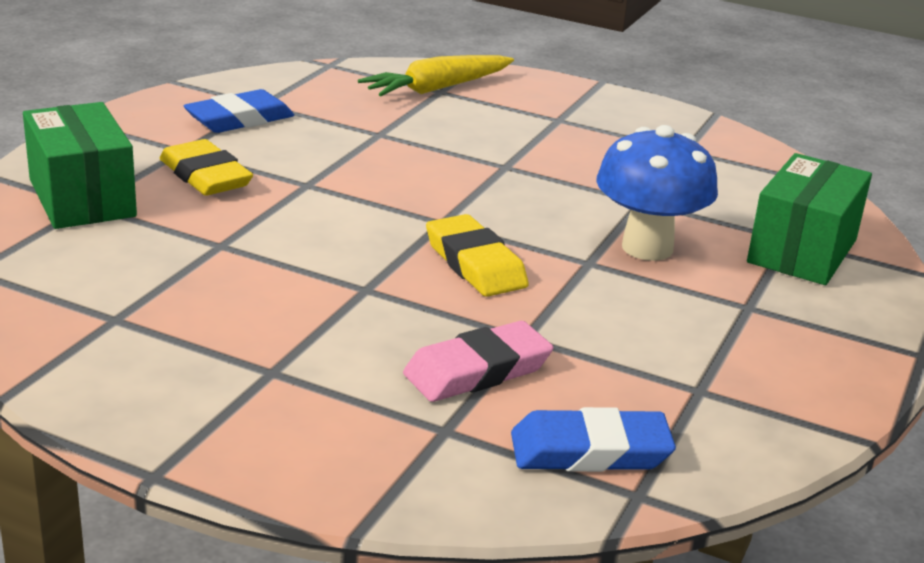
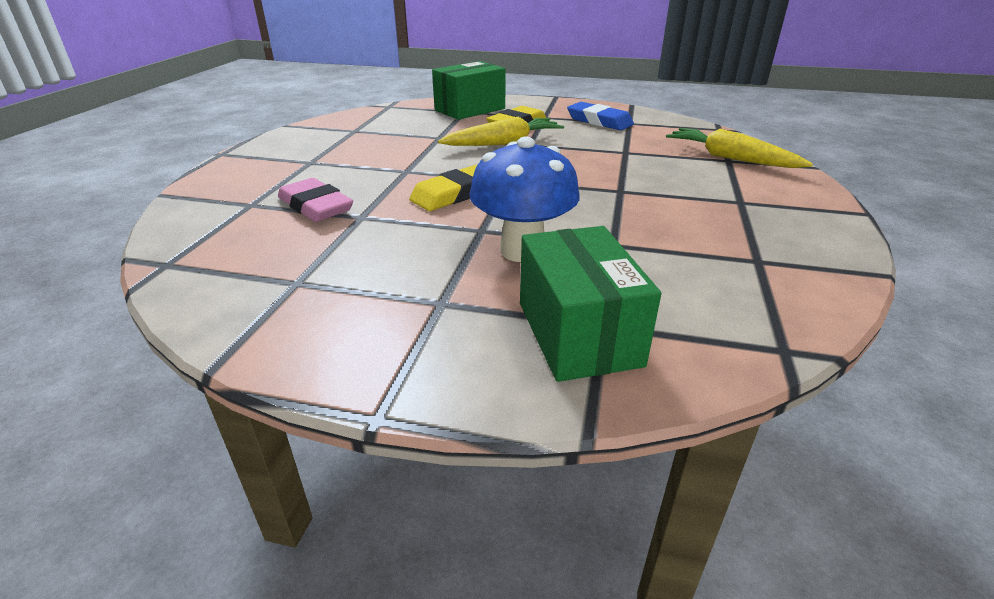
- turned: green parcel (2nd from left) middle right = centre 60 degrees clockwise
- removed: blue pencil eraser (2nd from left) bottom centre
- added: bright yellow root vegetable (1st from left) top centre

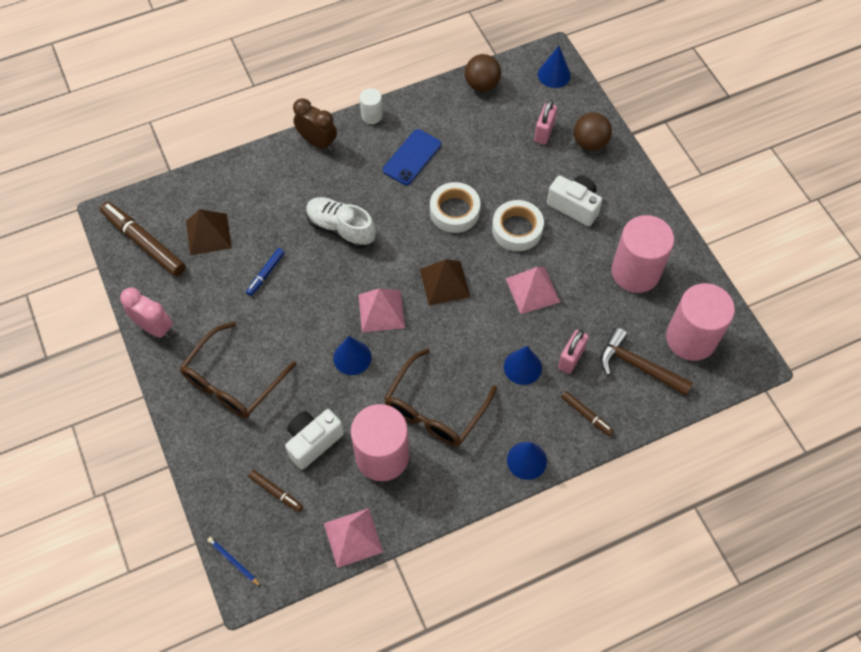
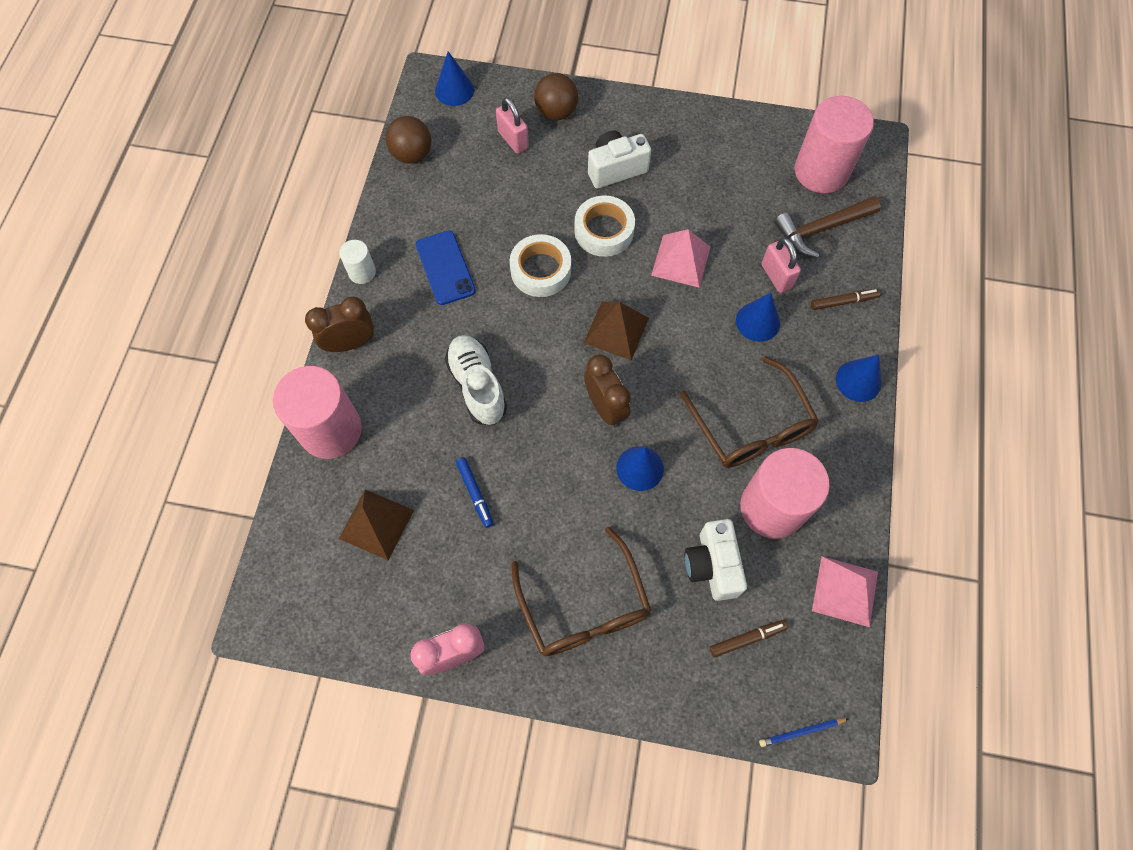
- turned: snow-white shoe centre = centre 90 degrees clockwise
- removed: brown marker pen (1st from left) middle left
- moved: rose-pink cylinder (2nd from left in the first image) middle right to rose-pink cylinder (1st from left) middle left
- replaced: rose-pink solid pyramid (2nd from left) centre to brown alarm clock (2nd from left) centre

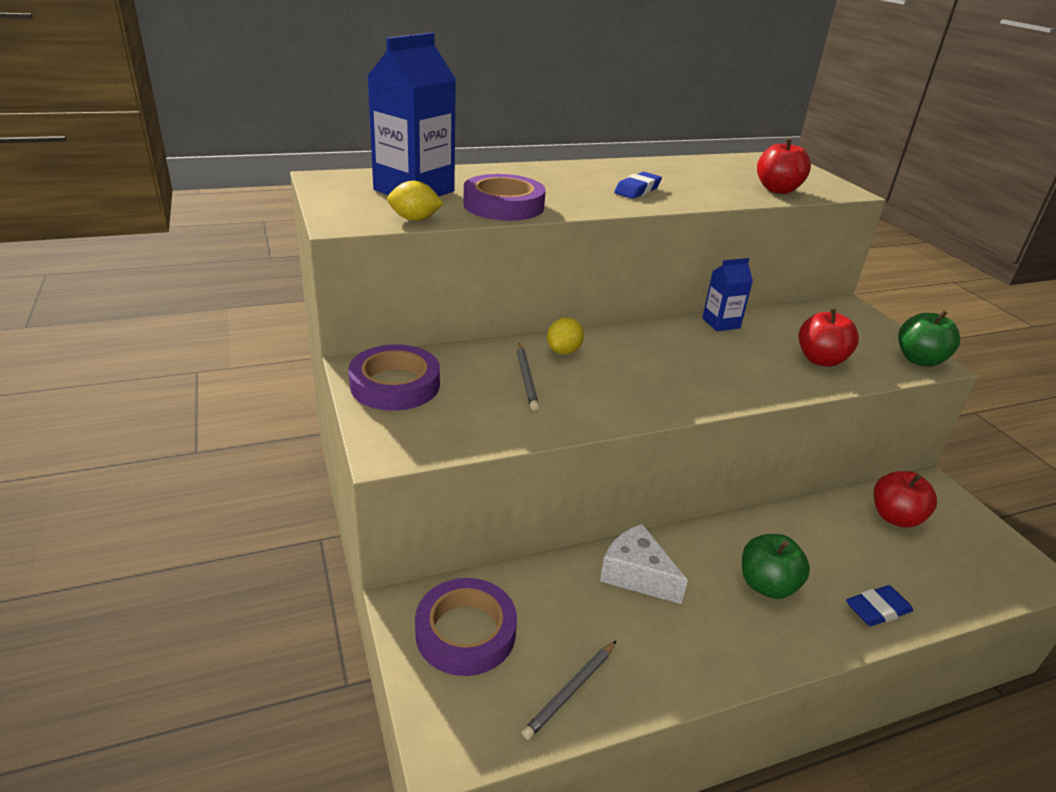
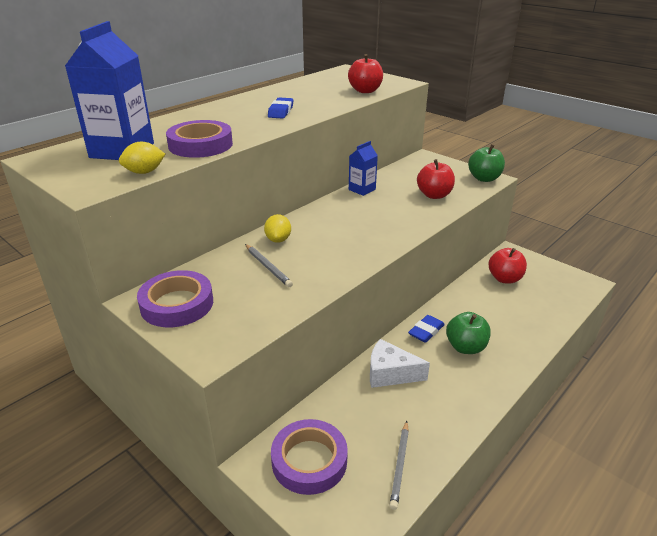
- moved: blue pencil eraser (2nd from left) bottom right to centre

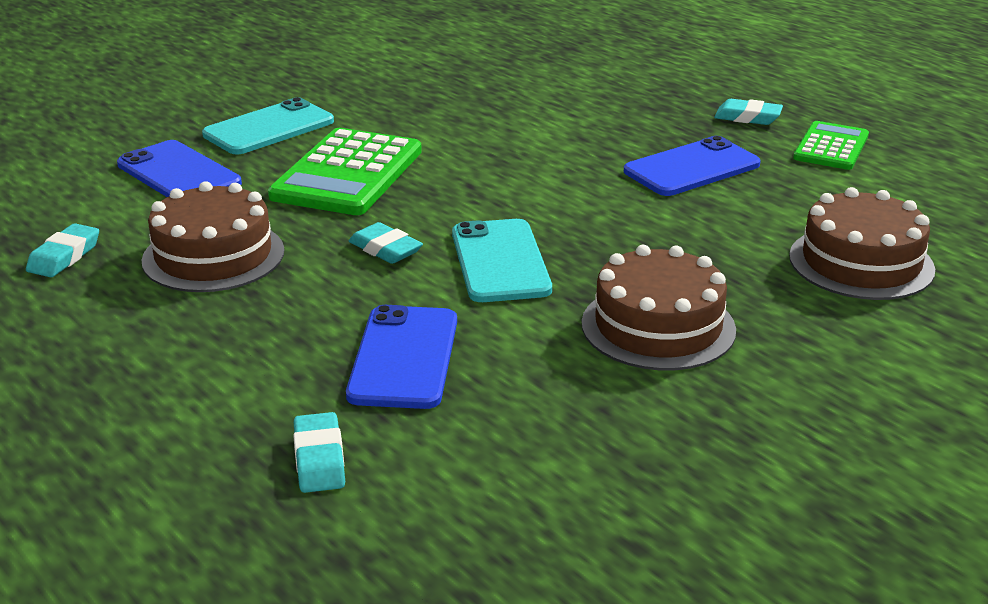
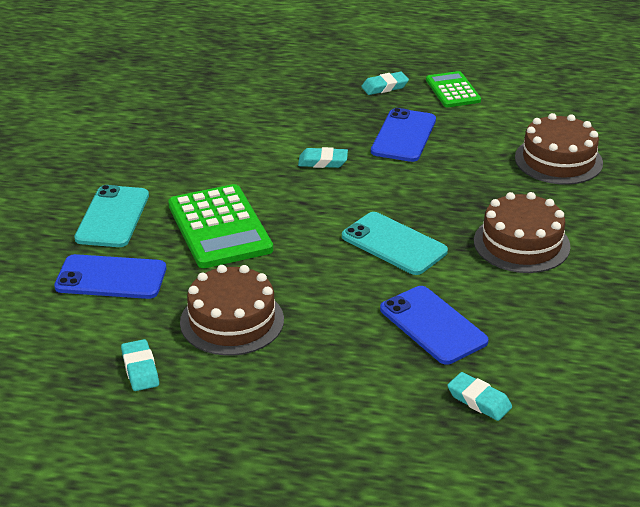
- moved: teal pencil eraser (3rd from left in the first image) centre to teal pencil eraser (2nd from left) top centre

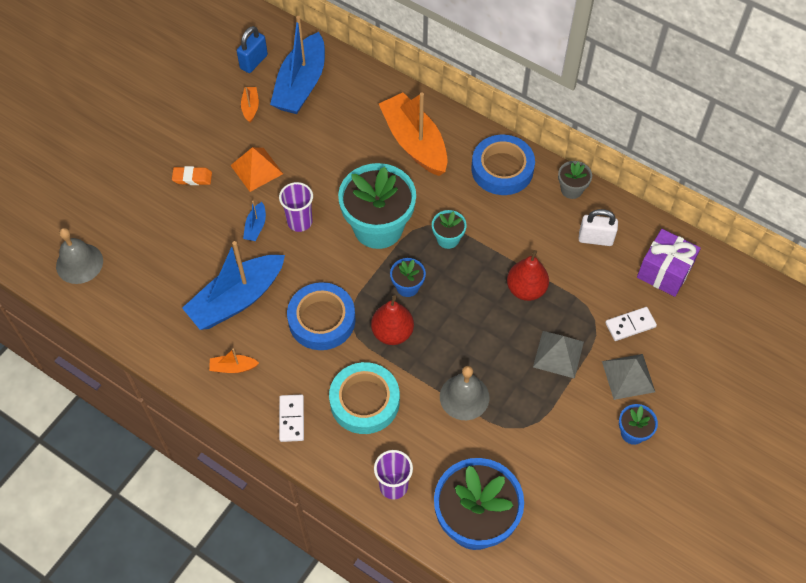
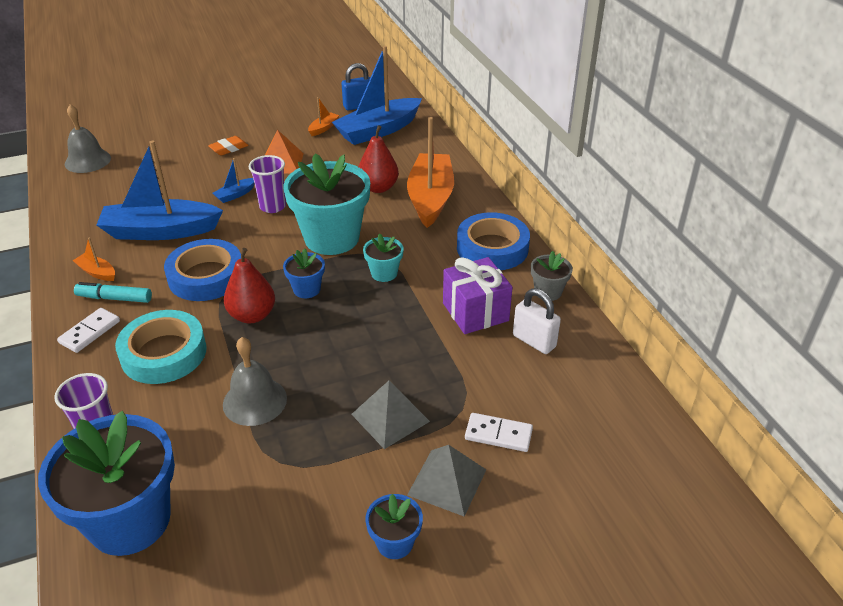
- turned: orange pencil eraser top left = top left 75 degrees counterclockwise
- moved: royal purple wrapped gift middle right to centre
- moved: red pear fruit (2nd from left) centre to top centre
- added: teal marker pen middle left

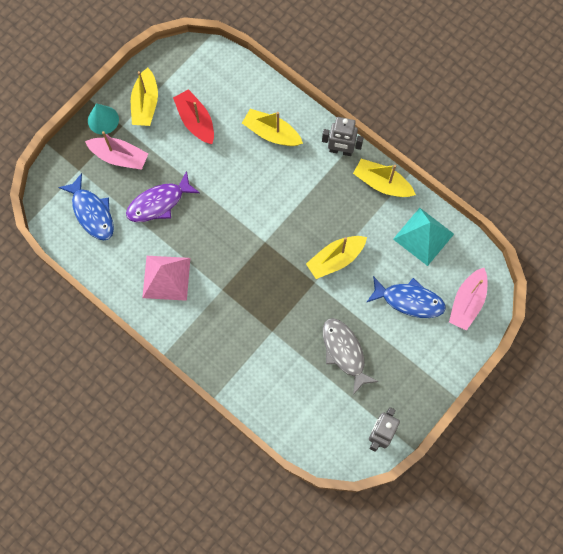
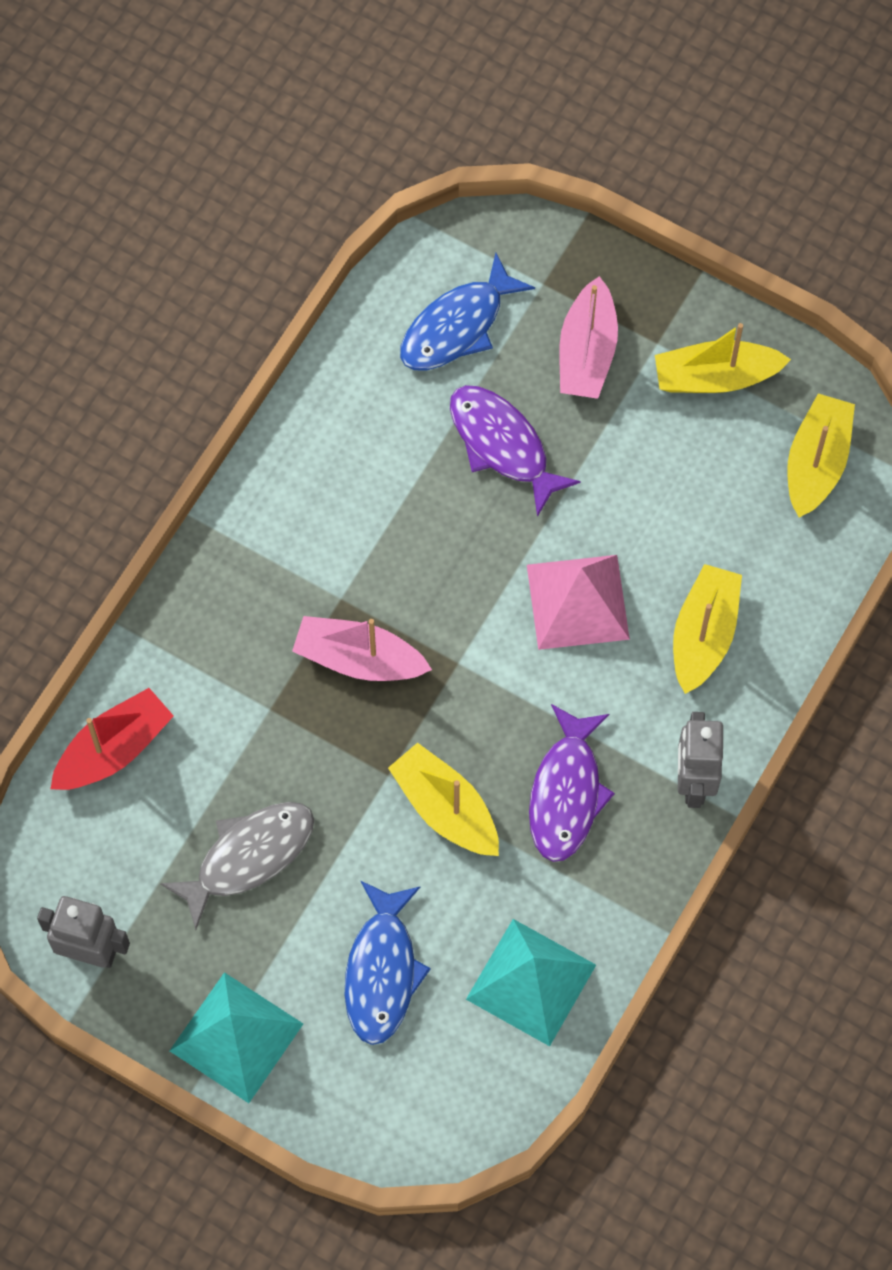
- moved: red toy boat top centre to middle left
- removed: teal solid cone top left
- moved: bright yellow toy boat (4th from left) top right to middle right
- moved: rose-pink solid pyramid middle left to centre
- moved: rose-pink toy boat (2nd from left in the first image) middle right to rose-pink toy boat (1st from left) centre
- added: royal purple fish figure (2nd from left) centre
- added: teal solid pyramid (1st from left) bottom left

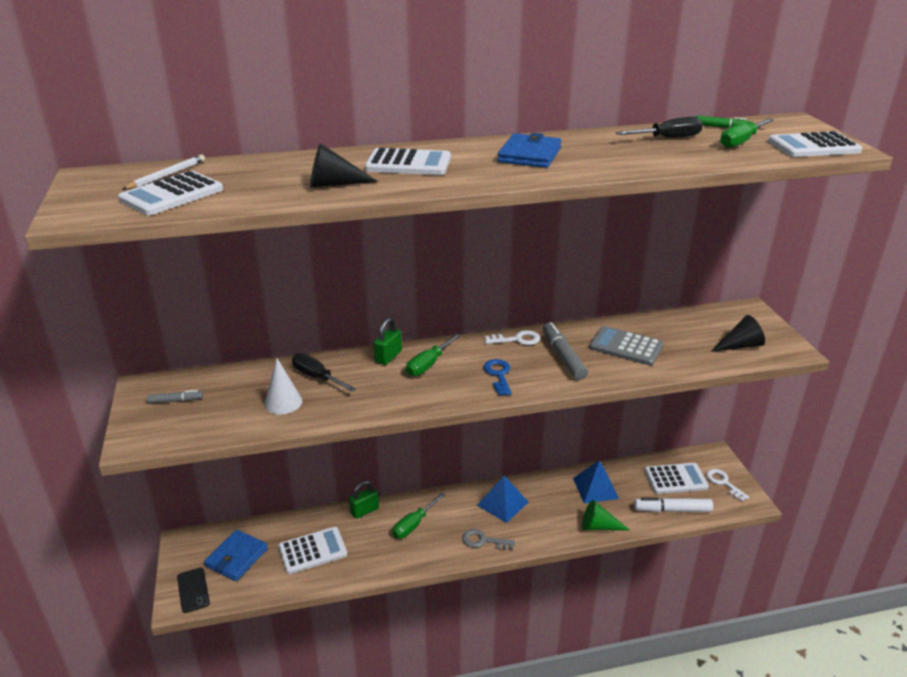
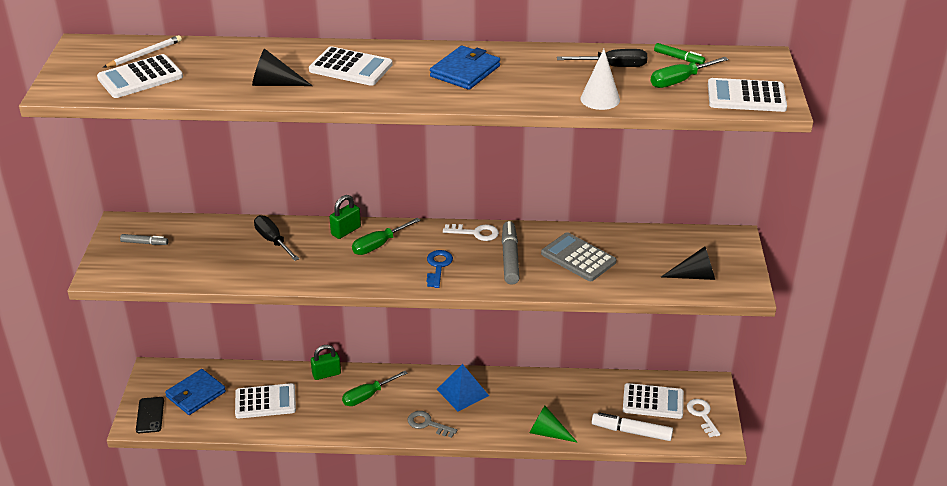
- moved: snow-white solid cone middle left to top centre
- removed: blue solid pyramid (2nd from left) bottom centre

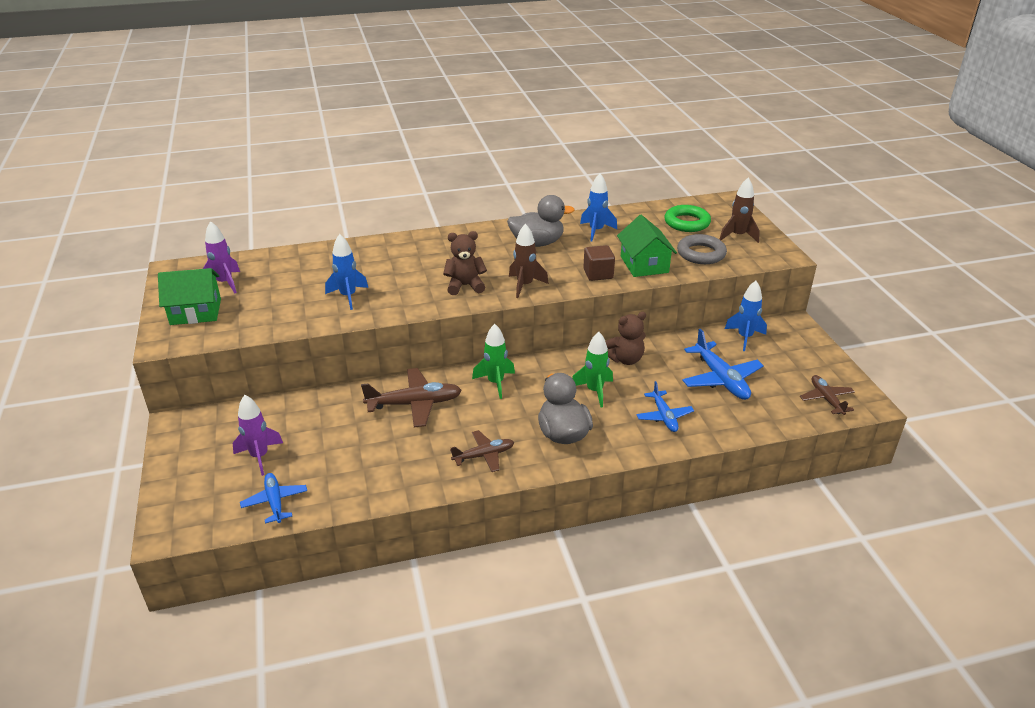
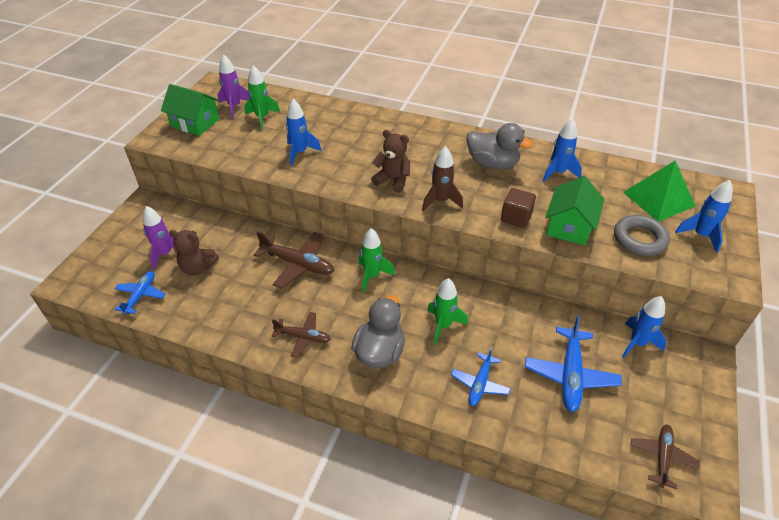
- recoloured: brown spaceship (2nd from left) top right to blue spaceship (4th from left) middle right
- replaced: green ring top centre to green solid pyramid middle right
- moved: brown teddy bear (2nd from left in the first image) centre to brown teddy bear (1st from left) middle left
- added: green spaceship (1st from left) top centre

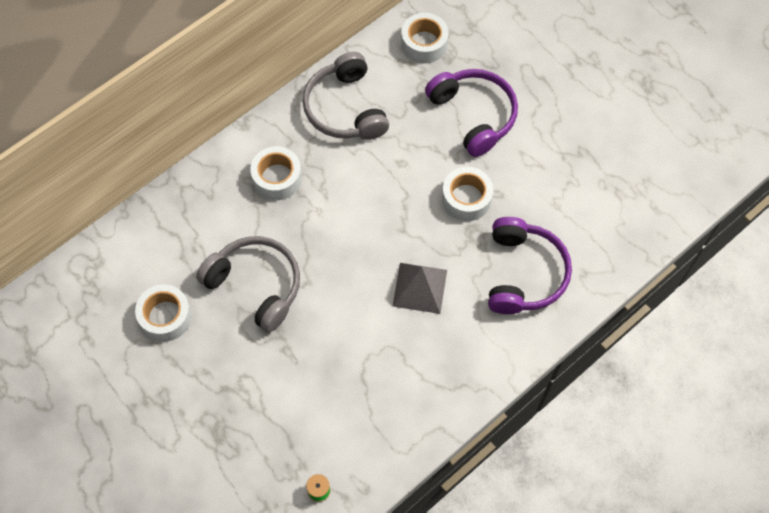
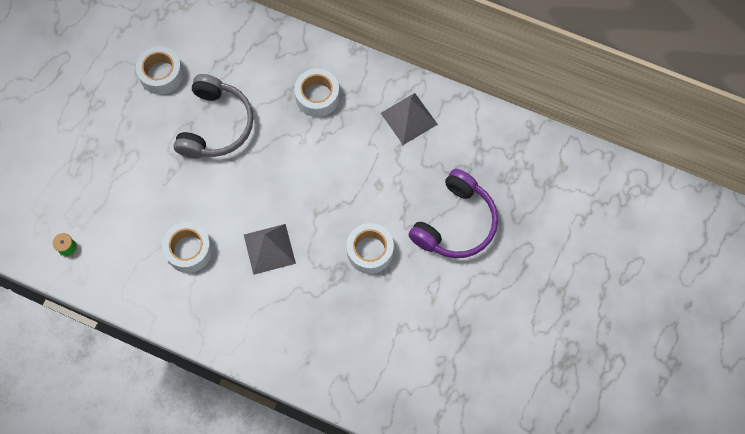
- moved: snow-white tape (3rd from left in the first image) top centre to snow-white tape (2nd from left) middle left
- replaced: gray over-ear headphones (2nd from left) top centre to gray solid pyramid (2nd from left) top centre
- removed: royal purple over-ear headphones (2nd from left) middle right

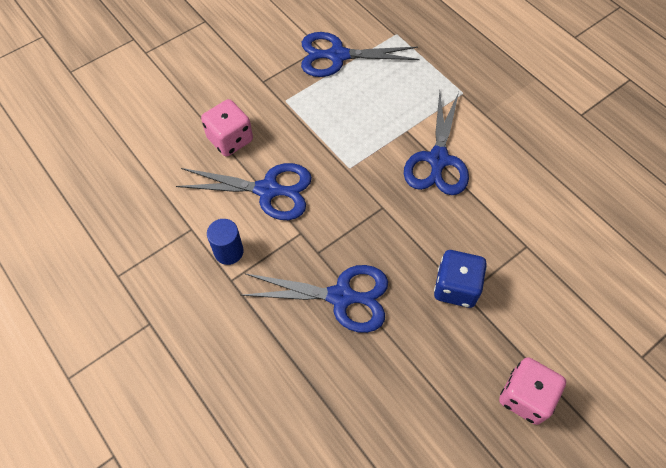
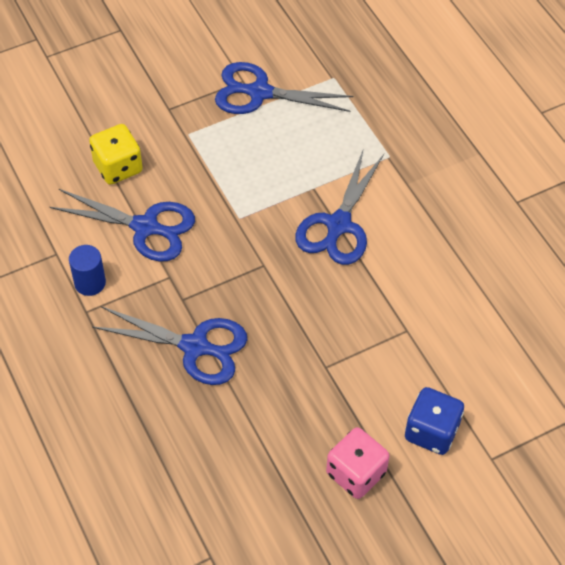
- recoloured: rose-pink dice (1st from left) top centre to bright yellow dice top left
- moved: blue dice middle right to bottom right

